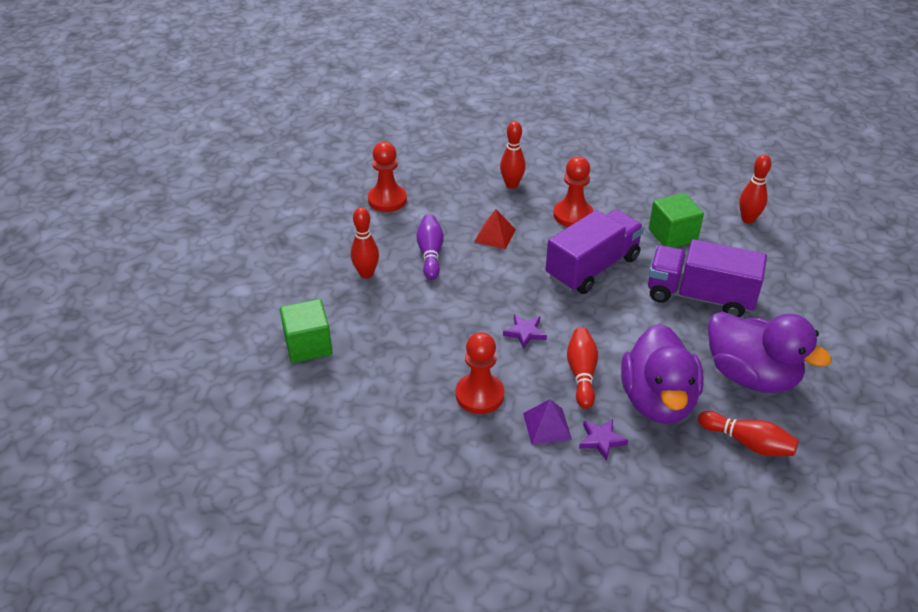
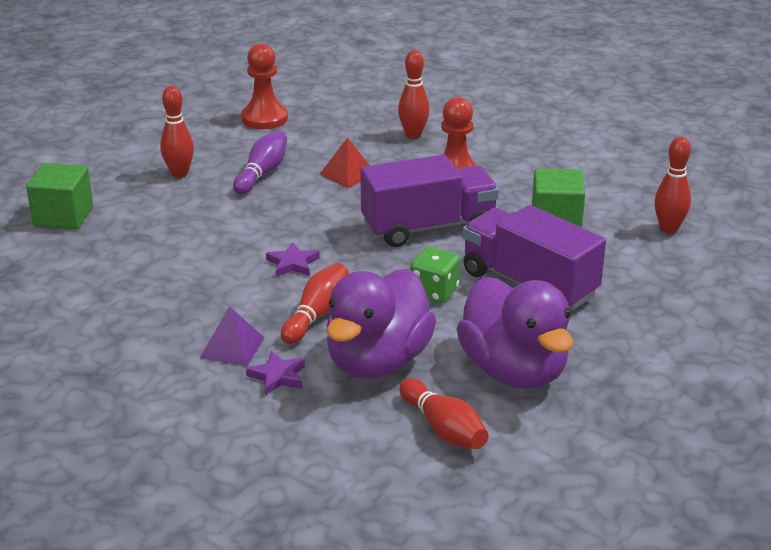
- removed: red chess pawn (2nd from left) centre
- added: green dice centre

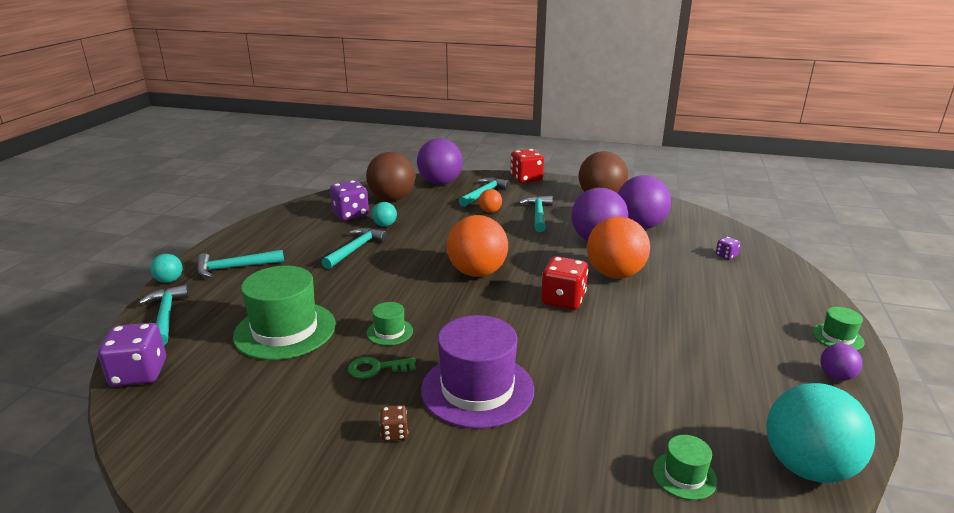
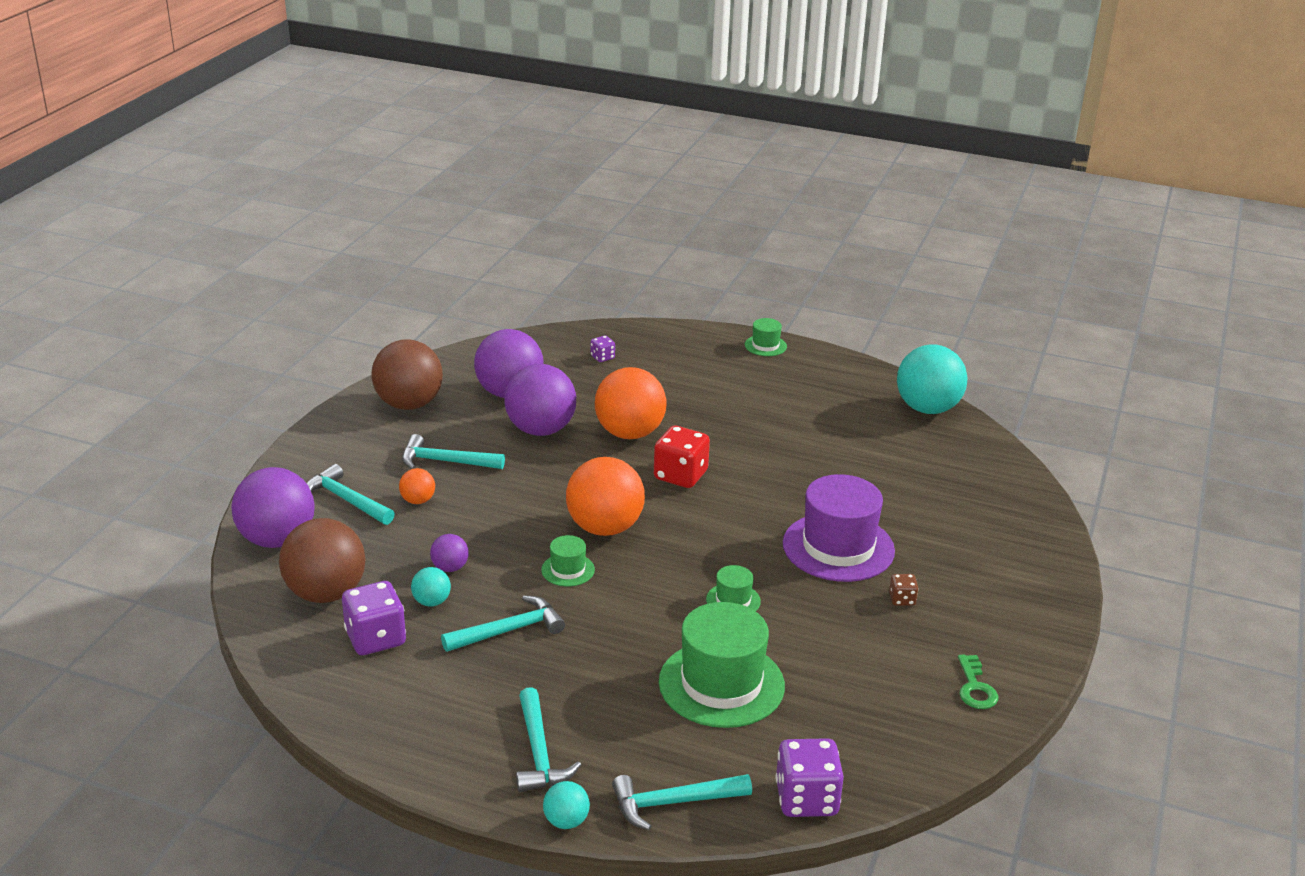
- removed: red dice (1st from left) top centre
- turned: teal claw hammer (3rd from left) centre = bottom centre 120 degrees clockwise
- moved: royal purple sphere (4th from left in the first image) bottom right to royal purple sphere (2nd from left) centre
- moved: green door key bottom centre to bottom right
- moved: green tall hat (3rd from left in the first image) bottom right to green tall hat (1st from left) centre

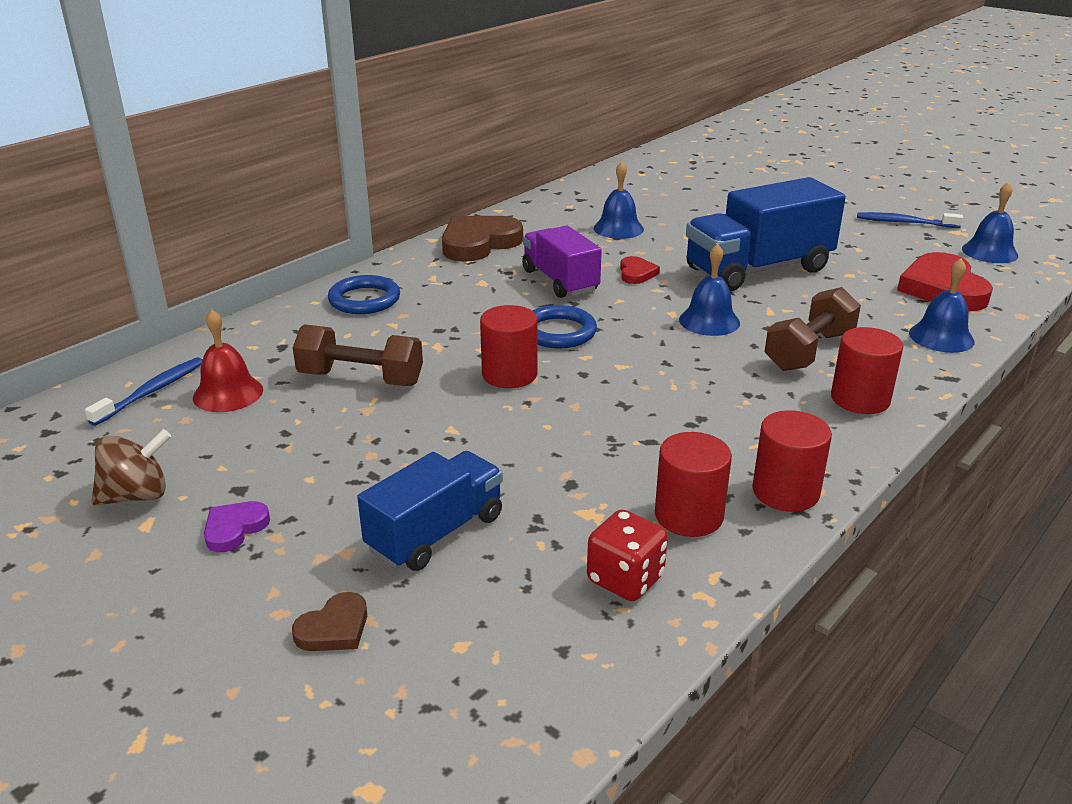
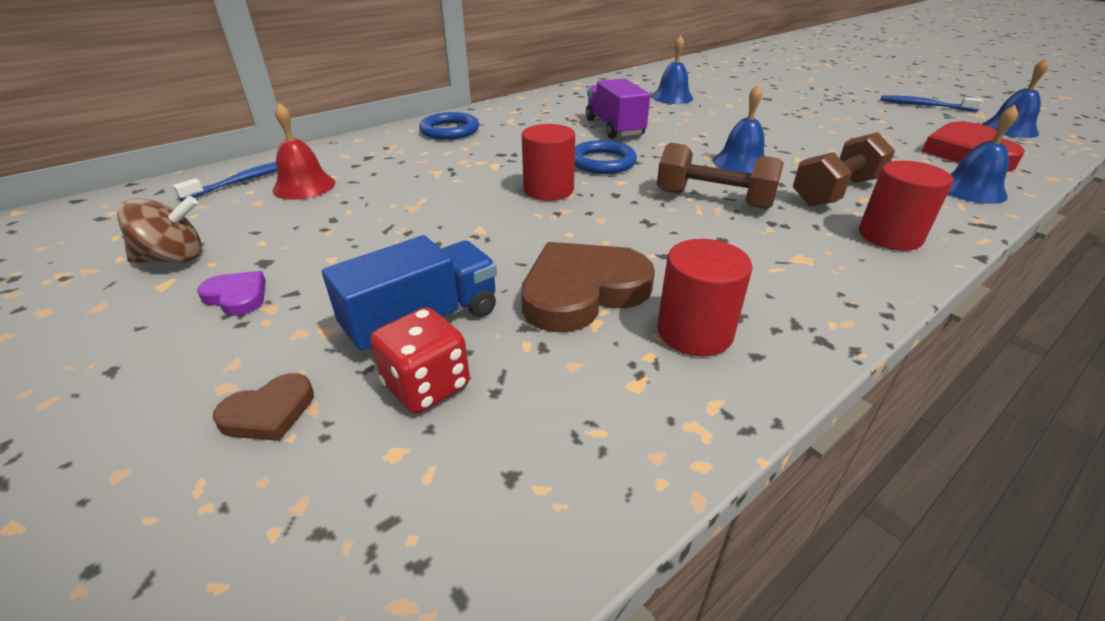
- removed: blue lorry (2nd from left) top right
- moved: brown heart shape (2nd from left) top centre to centre
- removed: red heart shape (1st from left) centre
- moved: brown dumbbell (1st from left) centre to top centre
- removed: red cylinder (3rd from left) middle right
- turned: royal purple heart shape middle left = middle left 75 degrees clockwise
- moved: red dice bottom centre to centre

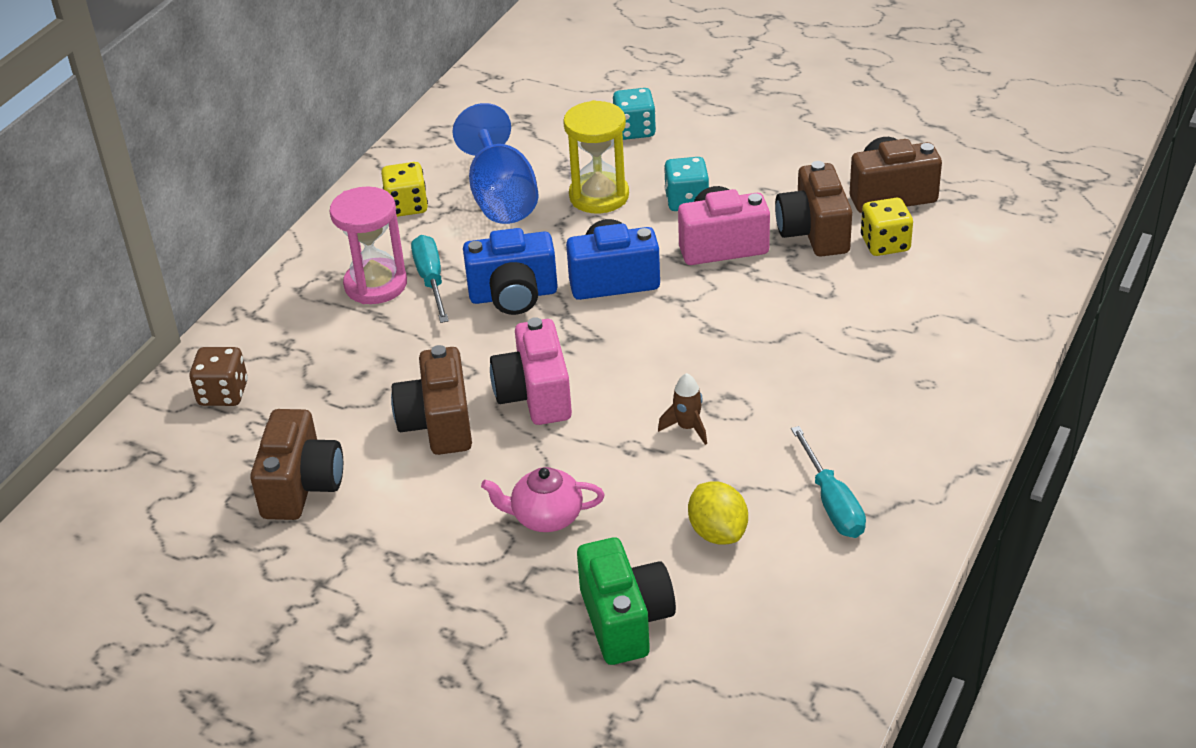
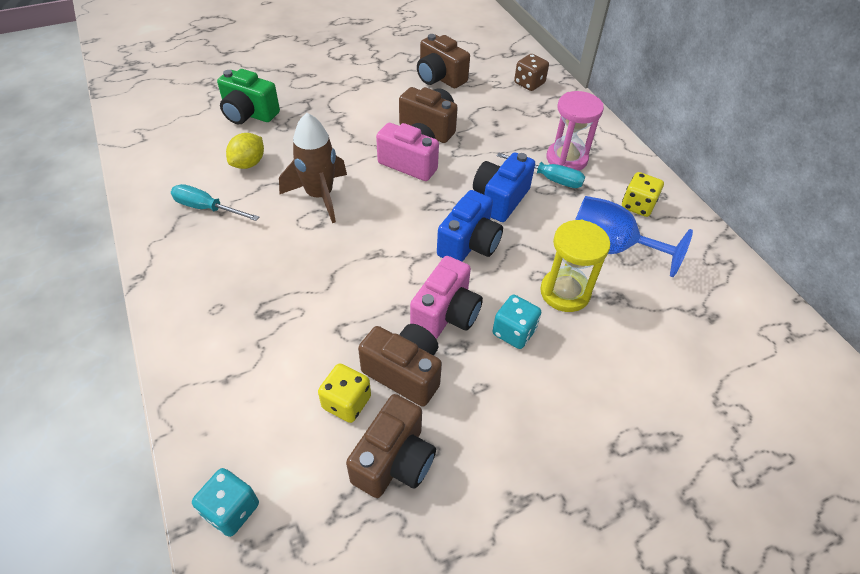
- moved: teal dice (1st from left) top centre to bottom left
- resized: brown spaceship centre = top centre x2.13
- removed: rose-pink china teapot bottom centre
- turned: bright yellow toy lemon bottom centre = top left 75 degrees counterclockwise

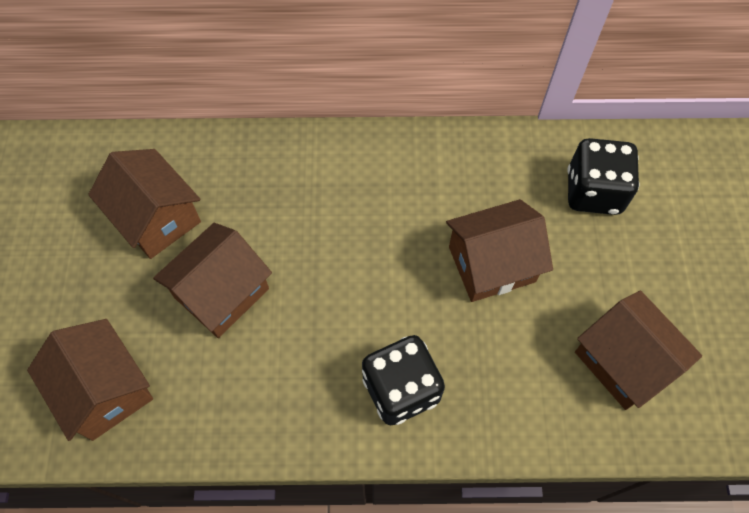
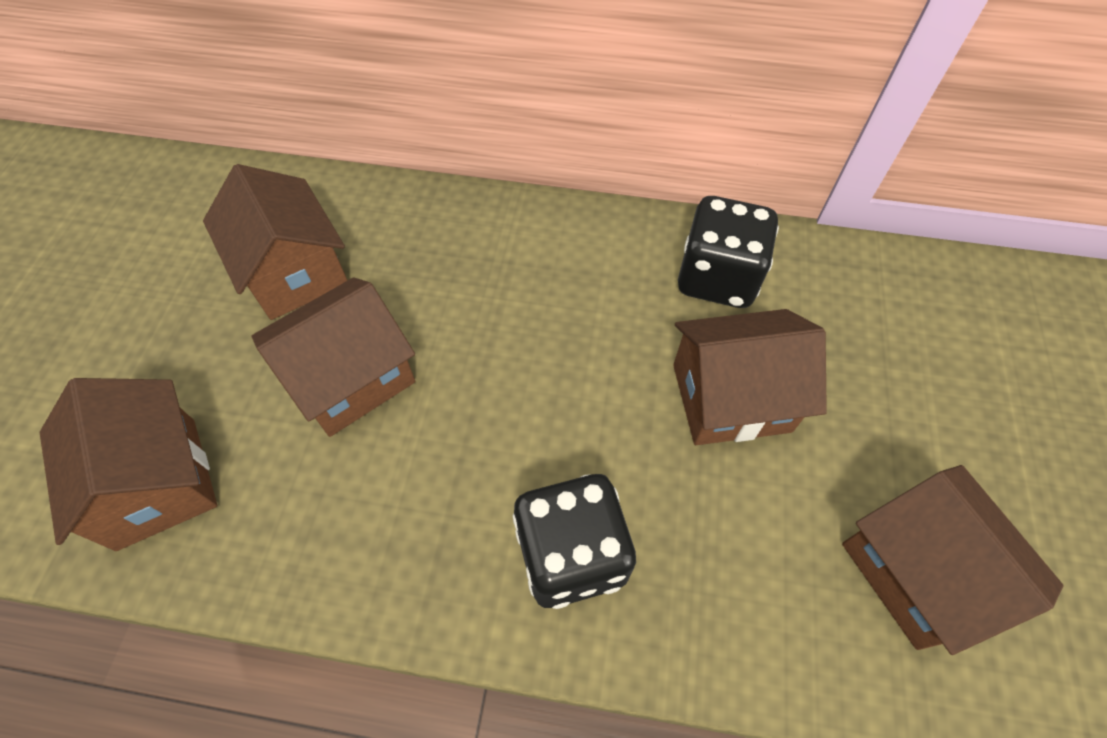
- moved: black dice (2nd from left) middle right to centre

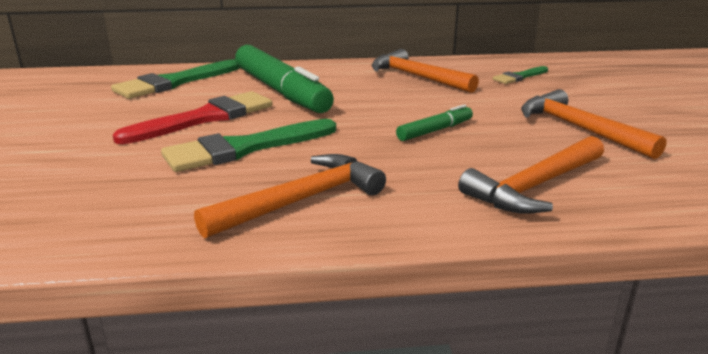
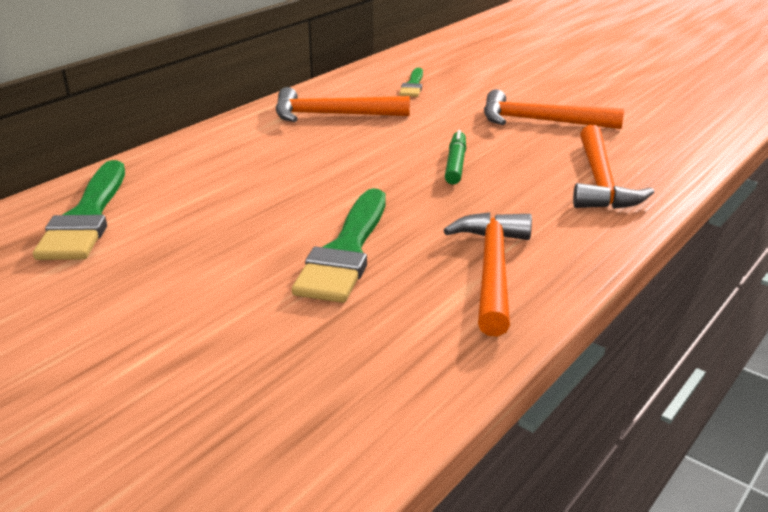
- removed: green marker pen (1st from left) top centre
- removed: red paintbrush top left

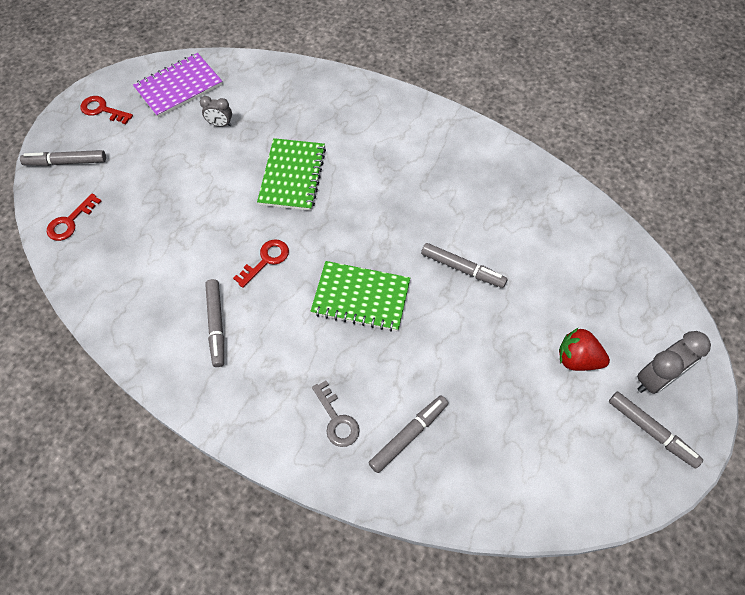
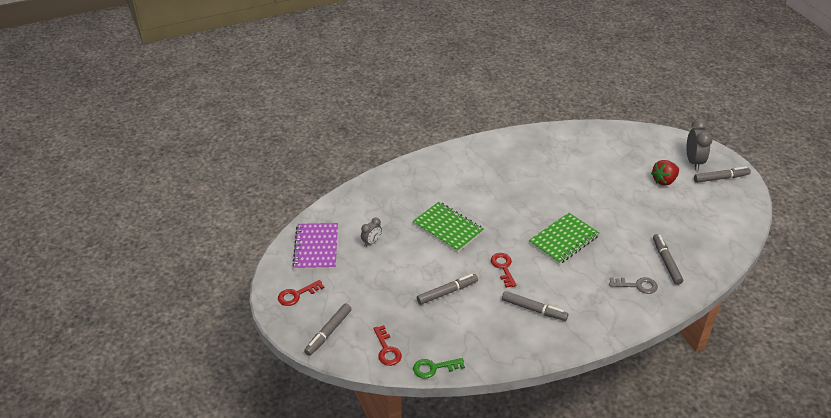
- moved: gray marker pen (4th from left in the first image) centre to gray marker pen (2nd from left) bottom centre
- added: green door key bottom centre

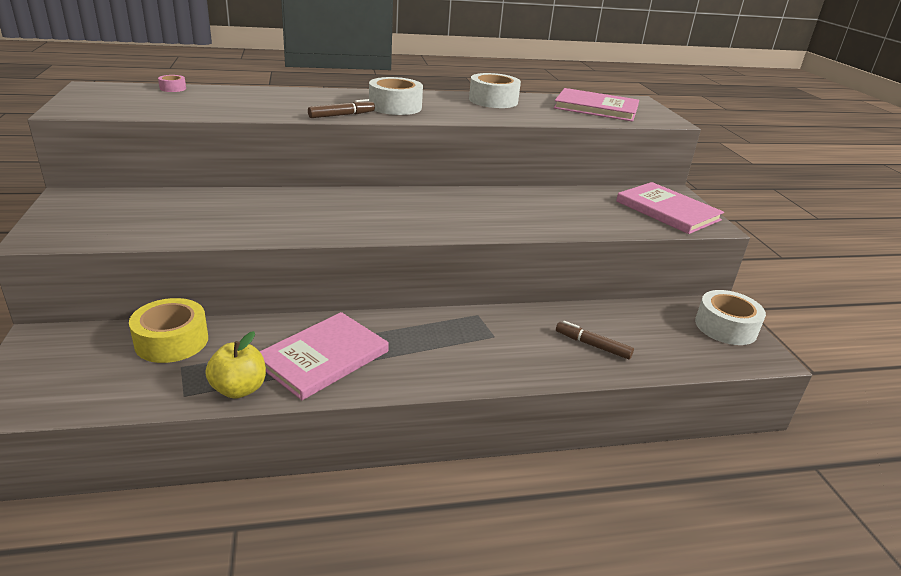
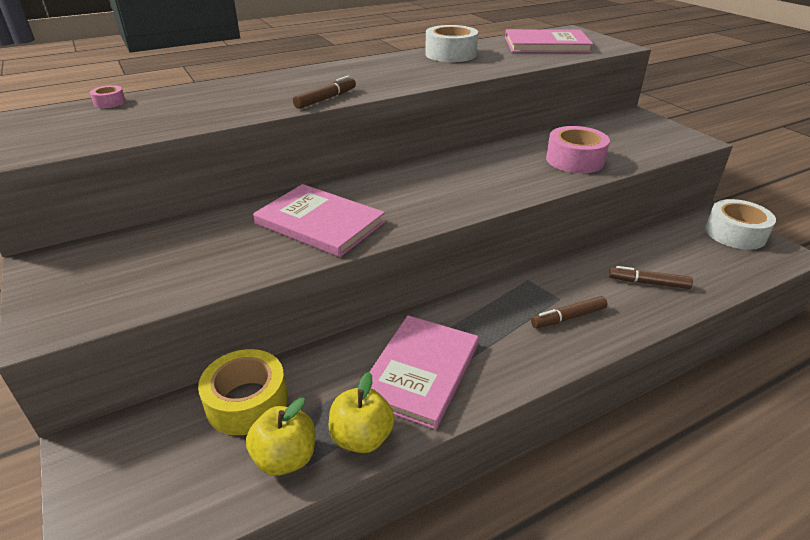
- removed: snow-white tape (1st from left) top centre
- moved: rose-pink hardback (3rd from left in the first image) middle right to rose-pink hardback (1st from left) centre
- added: rose-pink tape (2nd from left) top right
- added: brown marker pen (2nd from left) middle right
- added: bright yellow toy apple (1st from left) bottom centre

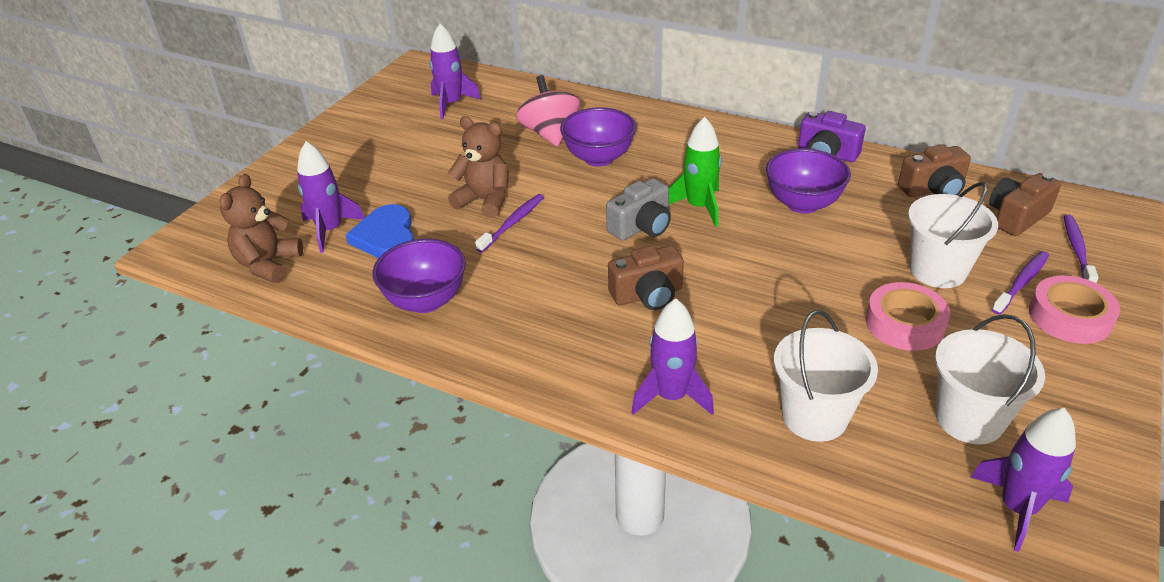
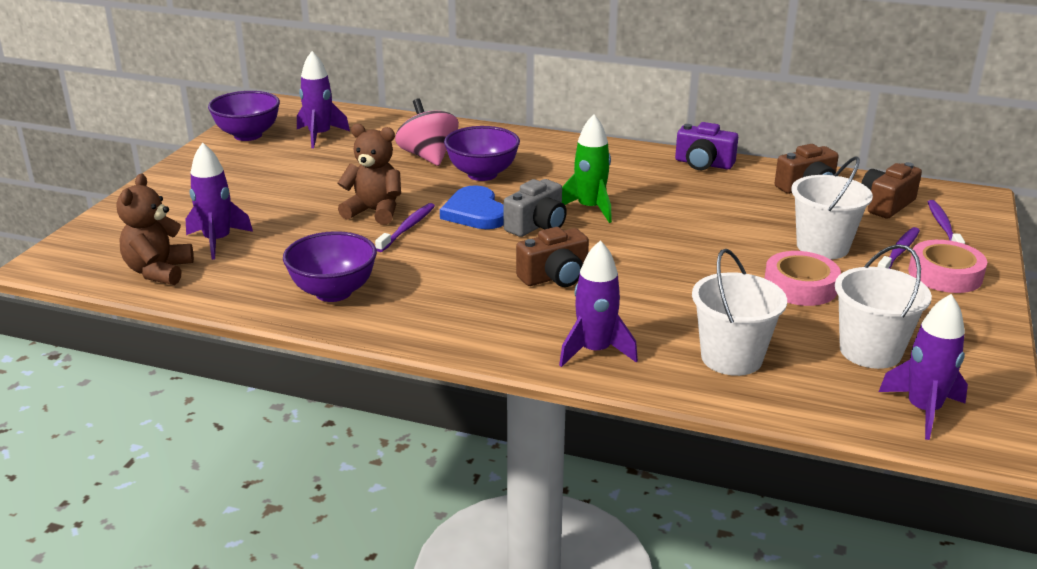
- moved: royal purple deep dish (3rd from left in the first image) top right to royal purple deep dish (1st from left) top left
- moved: blue heart shape middle left to centre

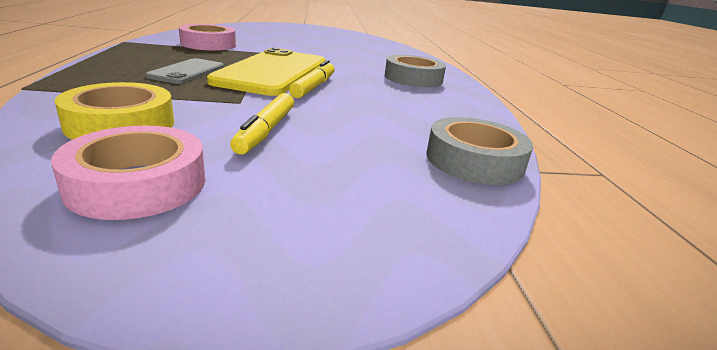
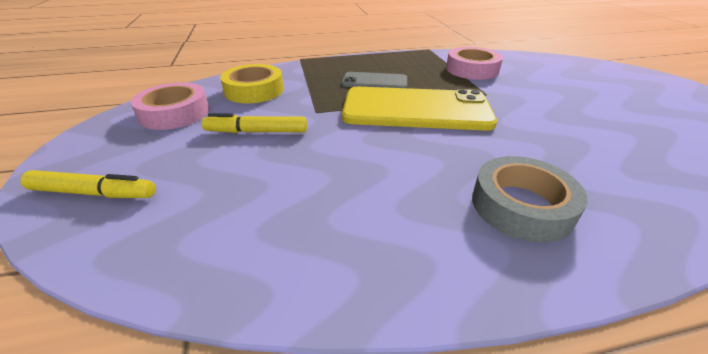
- moved: bright yellow marker pen (2nd from left in the first image) top centre to bright yellow marker pen (1st from left) middle left
- removed: gray tape (2nd from left) middle right

